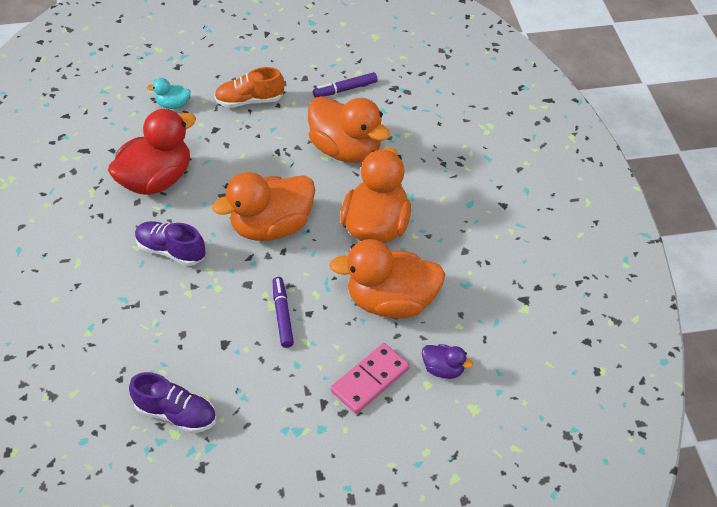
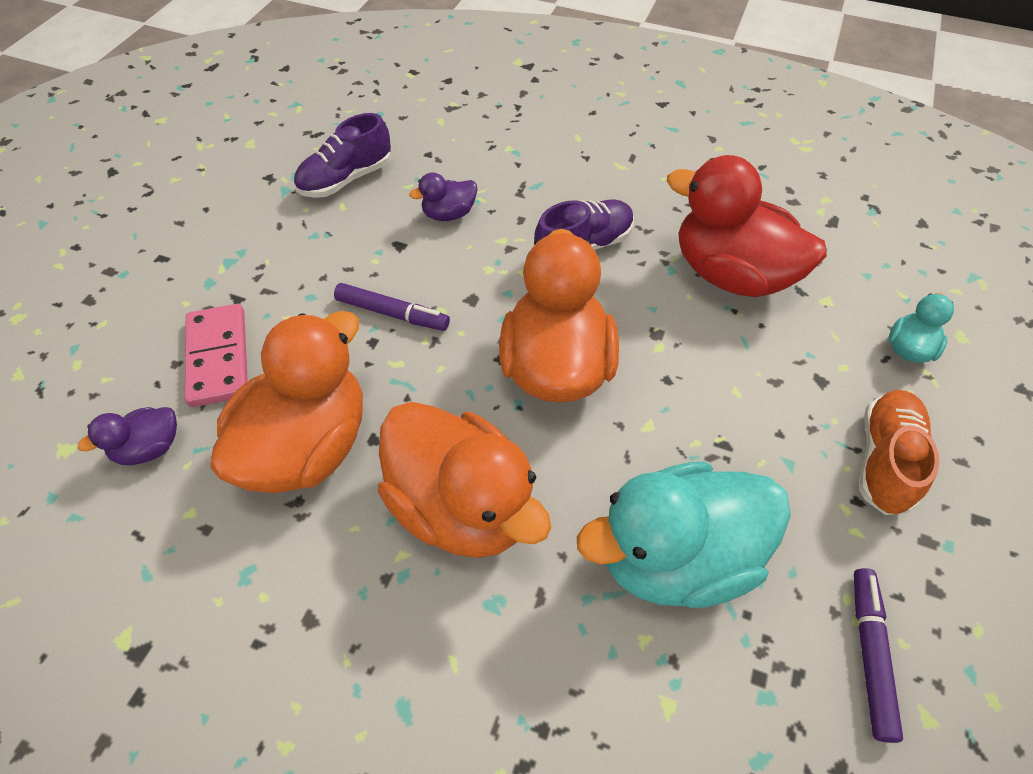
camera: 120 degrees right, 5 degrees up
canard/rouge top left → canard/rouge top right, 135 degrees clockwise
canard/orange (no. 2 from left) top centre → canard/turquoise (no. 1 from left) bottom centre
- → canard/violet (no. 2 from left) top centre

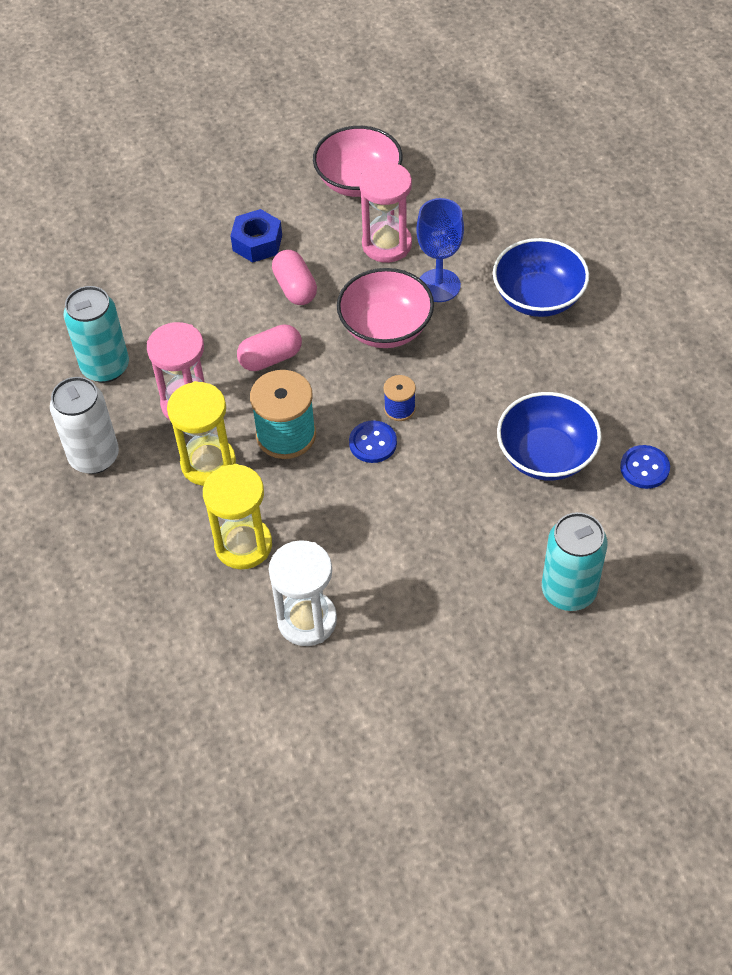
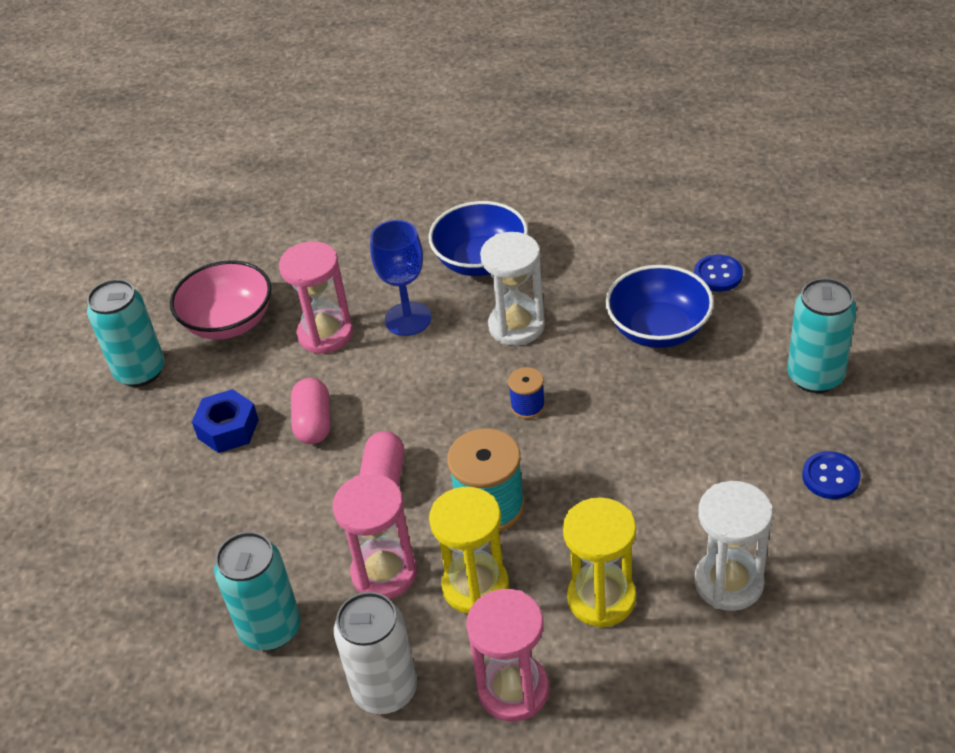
camera: 55 degrees left, 10 degrees down
gélule/rose (no. 2 from left in the first image) top centre → gélule/rose (no. 1 from left) middle left, 75 degrees clockwise
bol/rose (no. 2 from left) top centre → -
bouton/bleu (no. 1 from left in the first image) centre → bouton/bleu (no. 2 from left) middle right, relocated
- → canette/turquoise (no. 1 from left) middle left
- → sablier/rose (no. 3 from left) bottom centre
- → sablier/blanc (no. 1 from left) centre

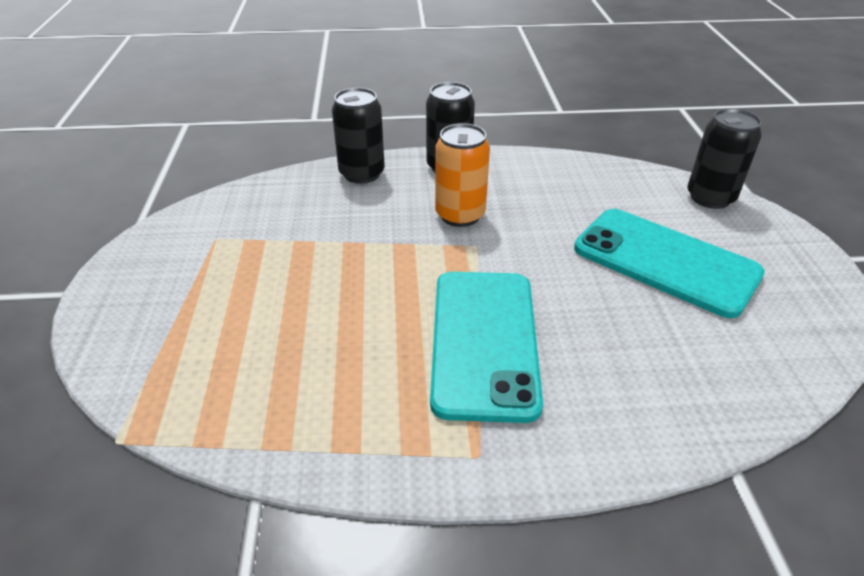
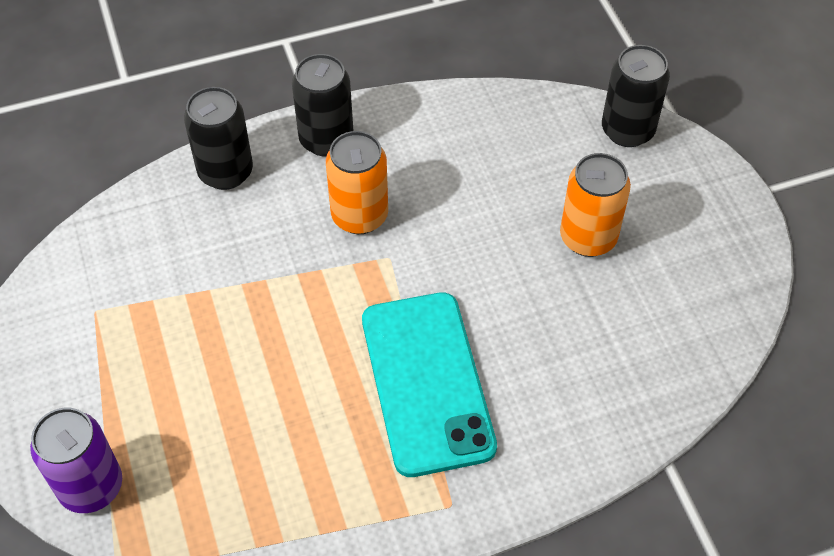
camera: 15 degrees left, 15 degrees up
téléphone/turquoise (no. 2 from left) middle right → canette/orange (no. 2 from left) middle right
- → canette/violet bottom left

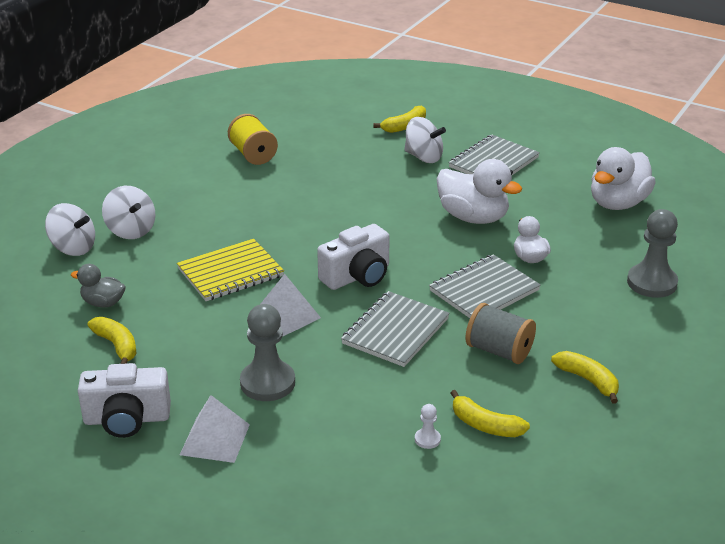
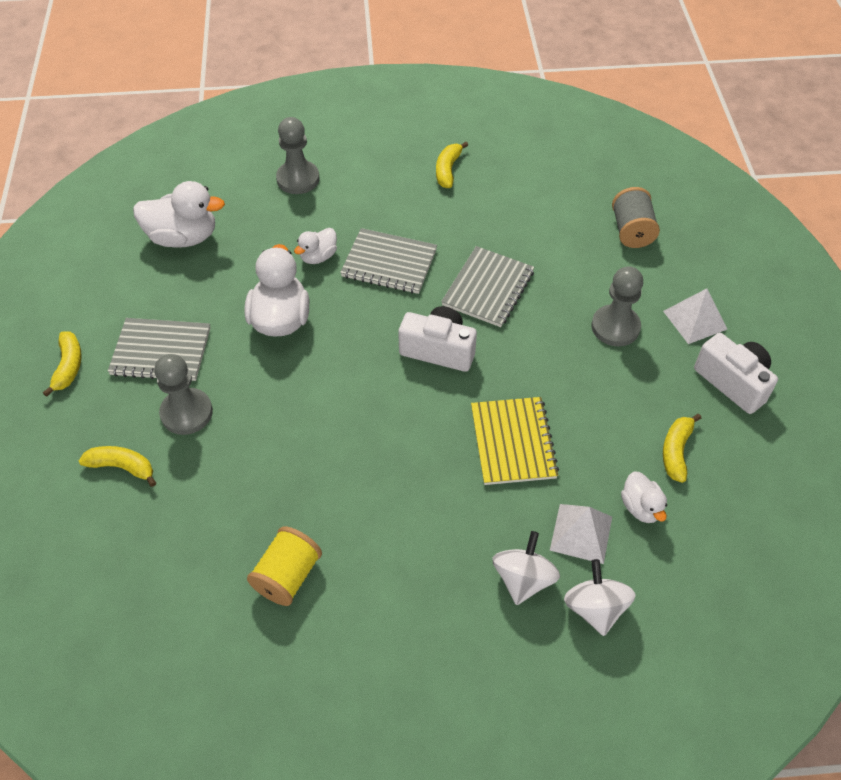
camera: 125 degrees left, 20 degrees up
canard/gris middle left → canard/blanc (no. 4 from left) middle right
carnet/jaune middle left → carnet/jaune centre, 60 degrees clockwise
pyramide/blanc (no. 2 from left in the first image) centre → pyramide/blanc (no. 1 from left) bottom right, relocated
carnet/gris (no. 1 from left in the first image) centre → carnet/gris (no. 3 from left) centre, 60 degrees counterclockwise
toupie/blanc (no. 3 from left) top centre → pion/gris (no. 1 from left) middle left
pion/blanc bottom centre → -
banane/jaune (no. 3 from left in the first image) bottom right → banane/jaune (no. 1 from left) middle left, relocated
bobine/gris middle right → bobine/gris top right, relocated

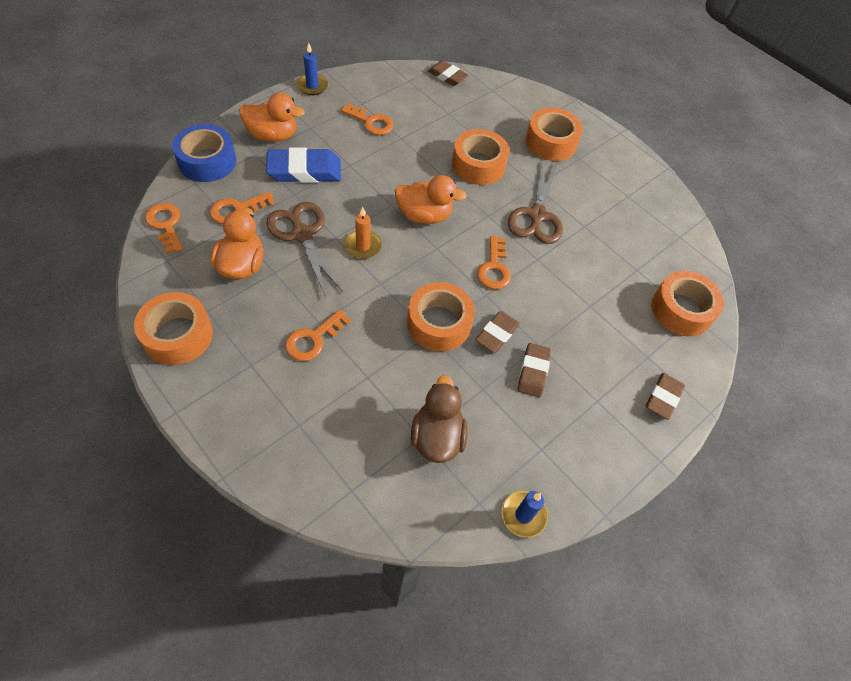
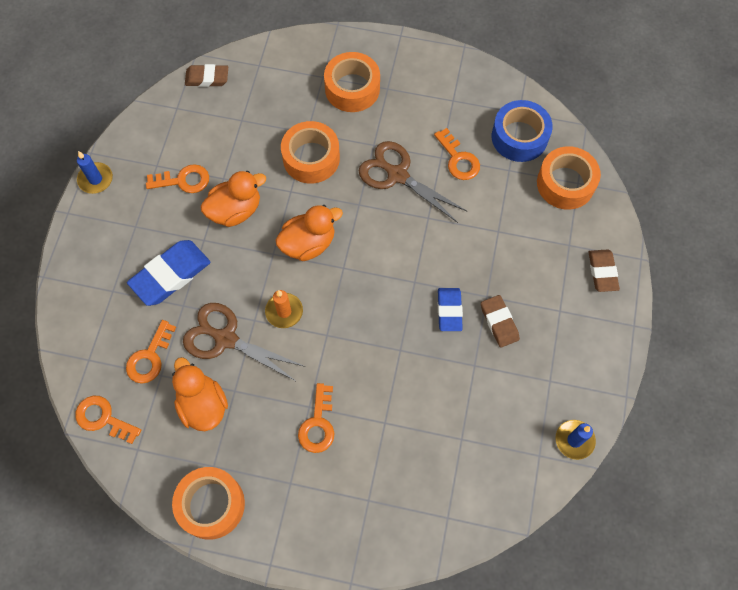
camera: 30 degrees left, 10 degrees up
ruban adhésif/bleu top left → ruban adhésif/bleu top right, relocated
canard/orange (no. 2 from left) top left → canard/orange (no. 2 from left) middle left, relocated
ruban adhésif/orange (no. 2 from left) centre → -
canard/marron centre → -
gomme/marron (no. 2 from left) centre → gomme/bleu (no. 2 from left) centre
clé/orange (no. 5 from left) centre → clé/orange (no. 5 from left) top centre, relocated
ciseaux/marron (no. 2 from left) top centre, 150 degrees clockwise

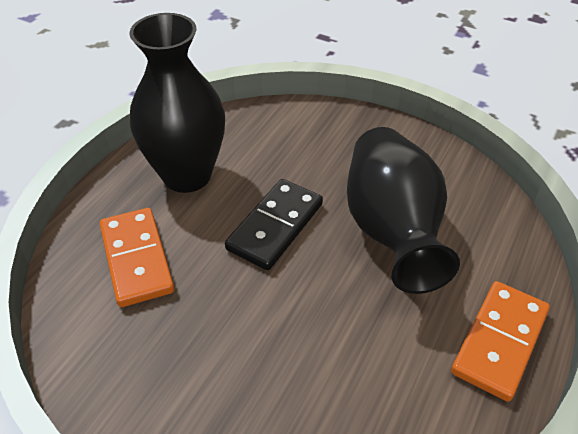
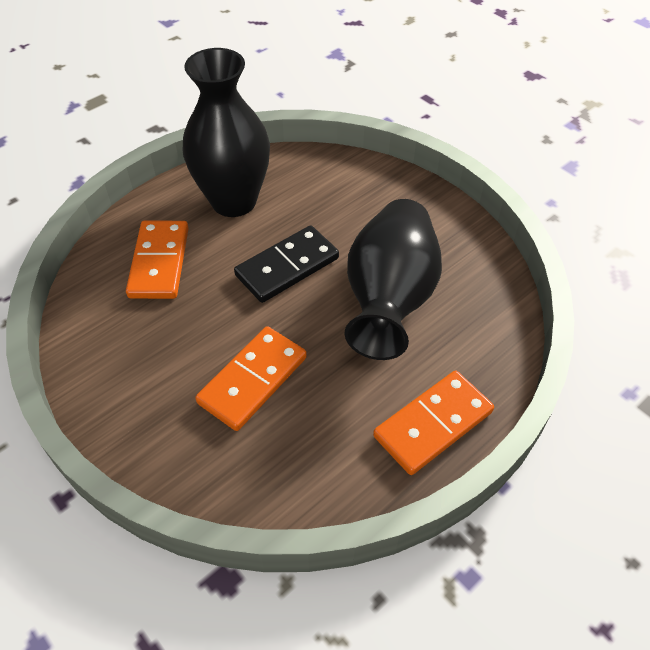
camera: 20 degrees right, 5 degrees up
- → domino/orange (no. 2 from left) centre

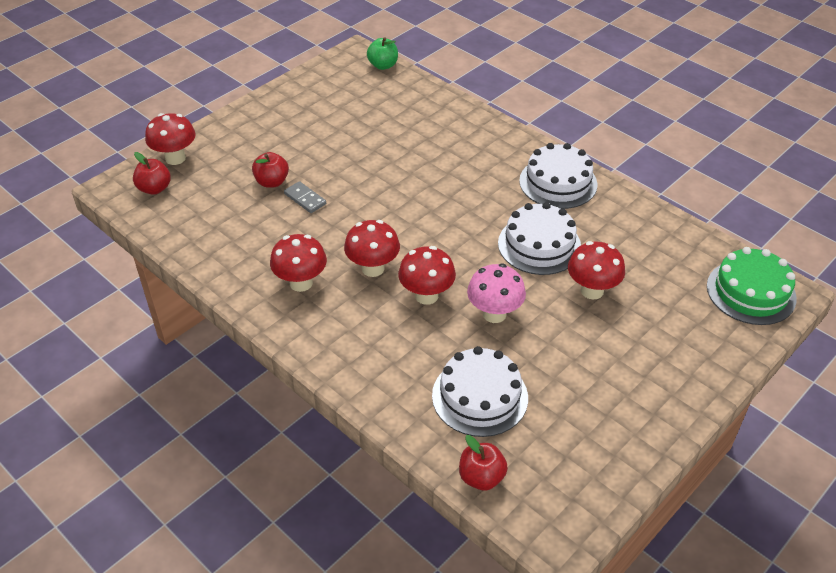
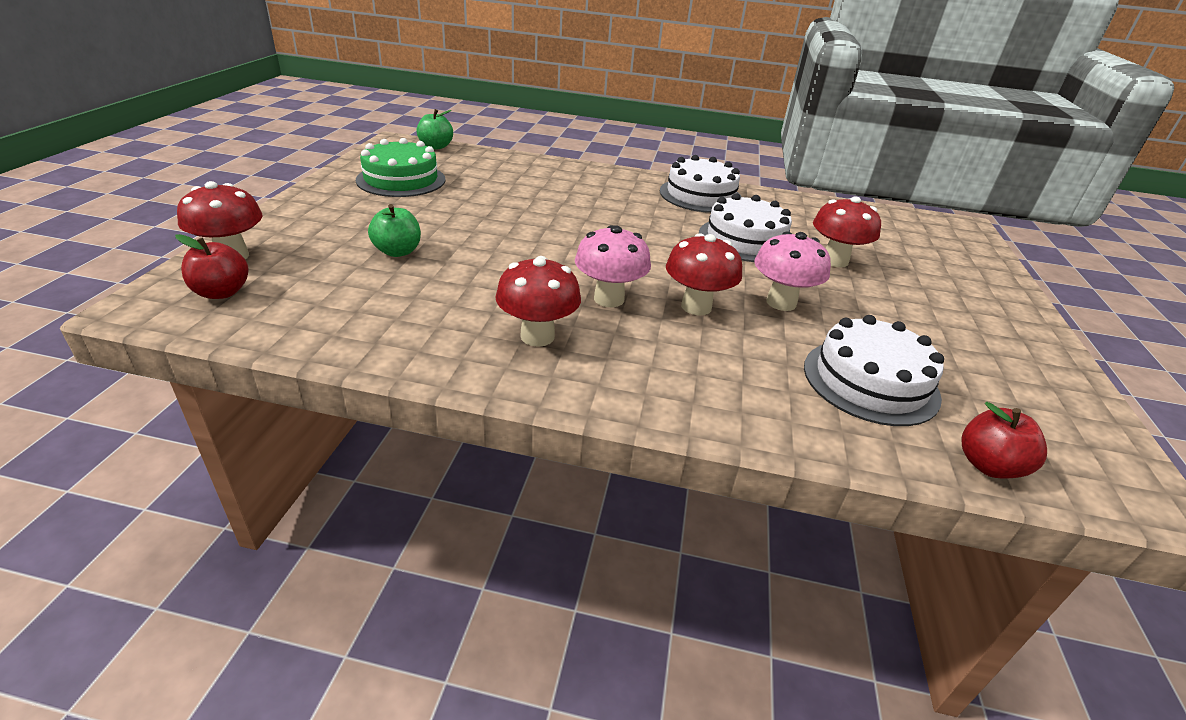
camera: 35 degrees left, 10 degrees down
pomme/rouge (no. 2 from left) top left → pomme/vert (no. 1 from left) top left
domino/gris centre → -
champignon/rouge (no. 3 from left) centre → champignon/rose (no. 1 from left) centre
gâteau/vert middle right → gâteau/vert top centre, relocated

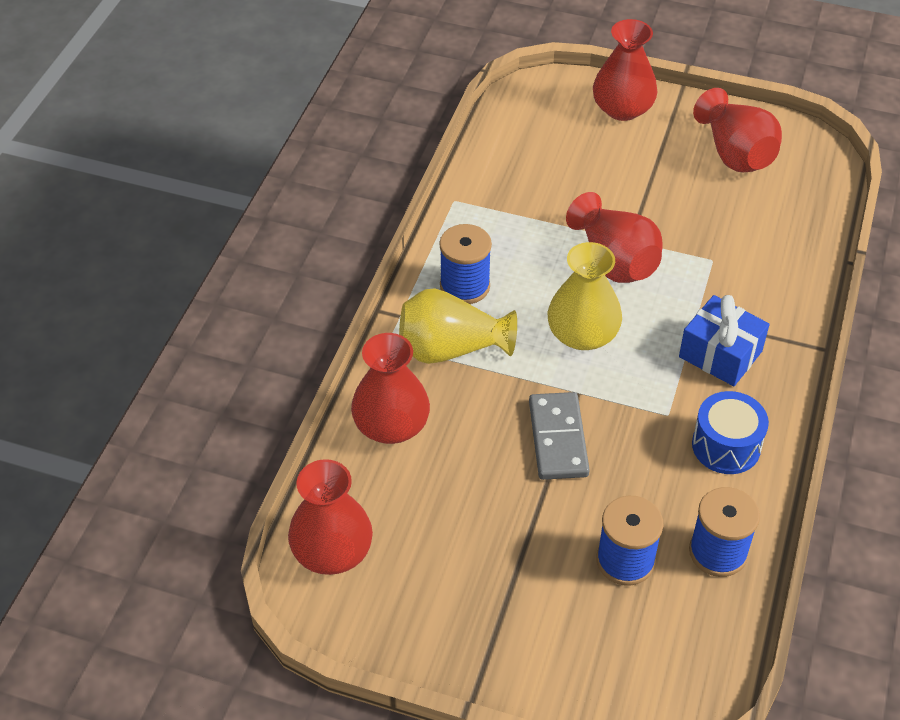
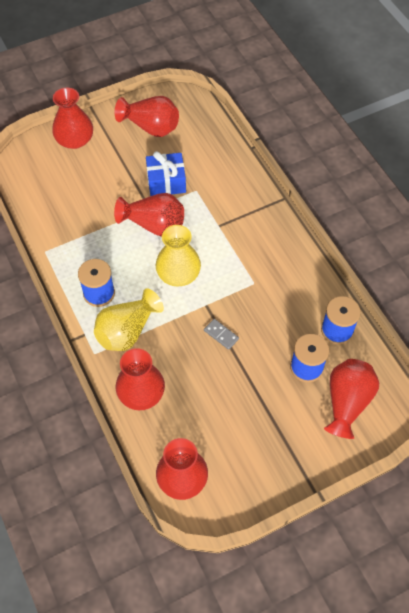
camera: 45 degrees left, 10 degrees up
domino/gris centre, x0.56
cadeau/bleu middle right → cadeau/bleu top centre, relocated
tambour/bleu middle right → -
- → vase/rouge (no. 6 from left) middle right

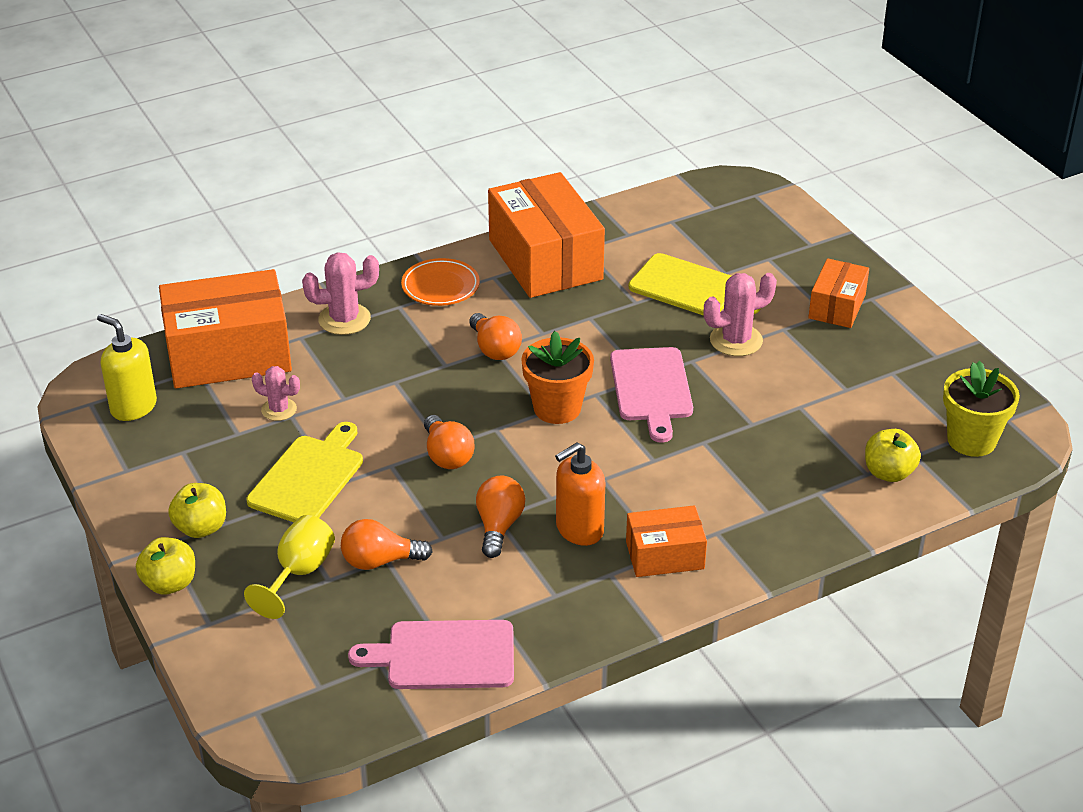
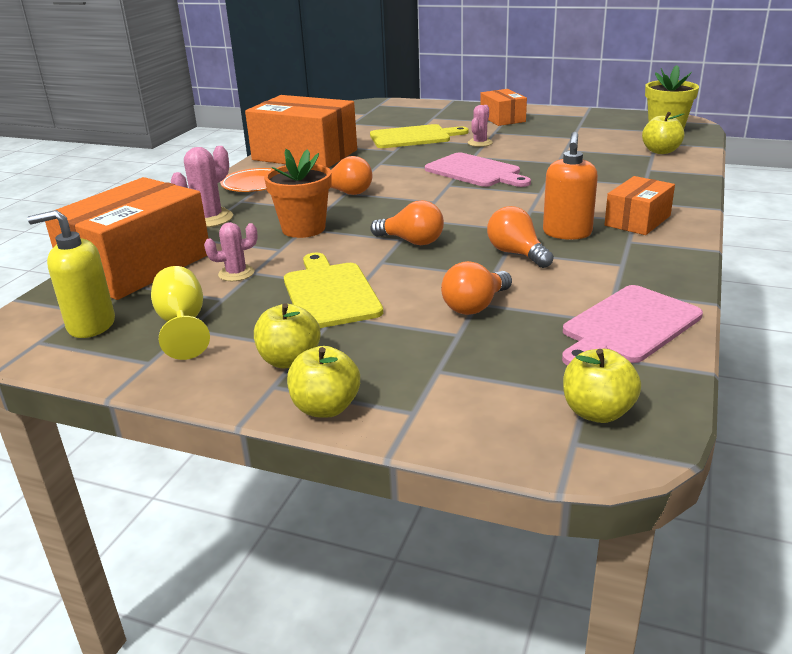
camera: 40 degrees left, 10 degrees down
verre à pied/jaune bottom left → verre à pied/jaune middle left, relocated
pot de fleurs/orange centre → pot de fleurs/orange top centre, relocated
cactus/rose (no. 3 from left) middle right → cactus/rose (no. 3 from left) top centre, x0.64
- → pomme/jaune (no. 3 from left) middle right

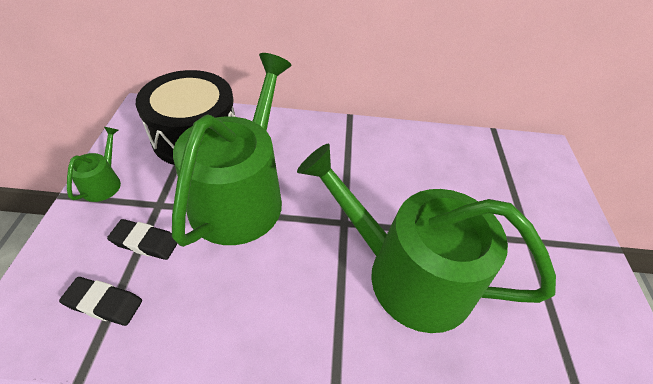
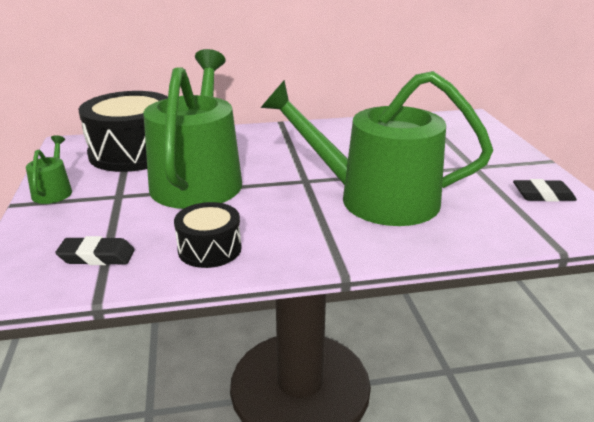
camera: 10 degrees left, 20 degrees down
gomme/noir (no. 2 from left) middle left → gomme/noir (no. 2 from left) middle right, relocated
- → tambour/noir (no. 2 from left) centre

